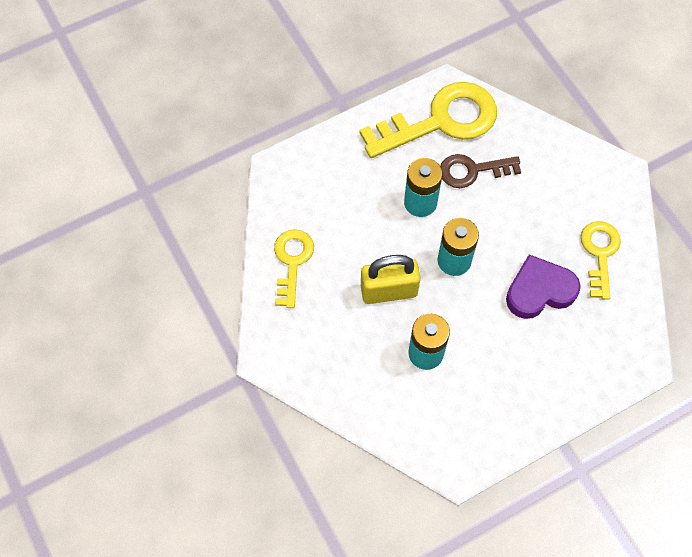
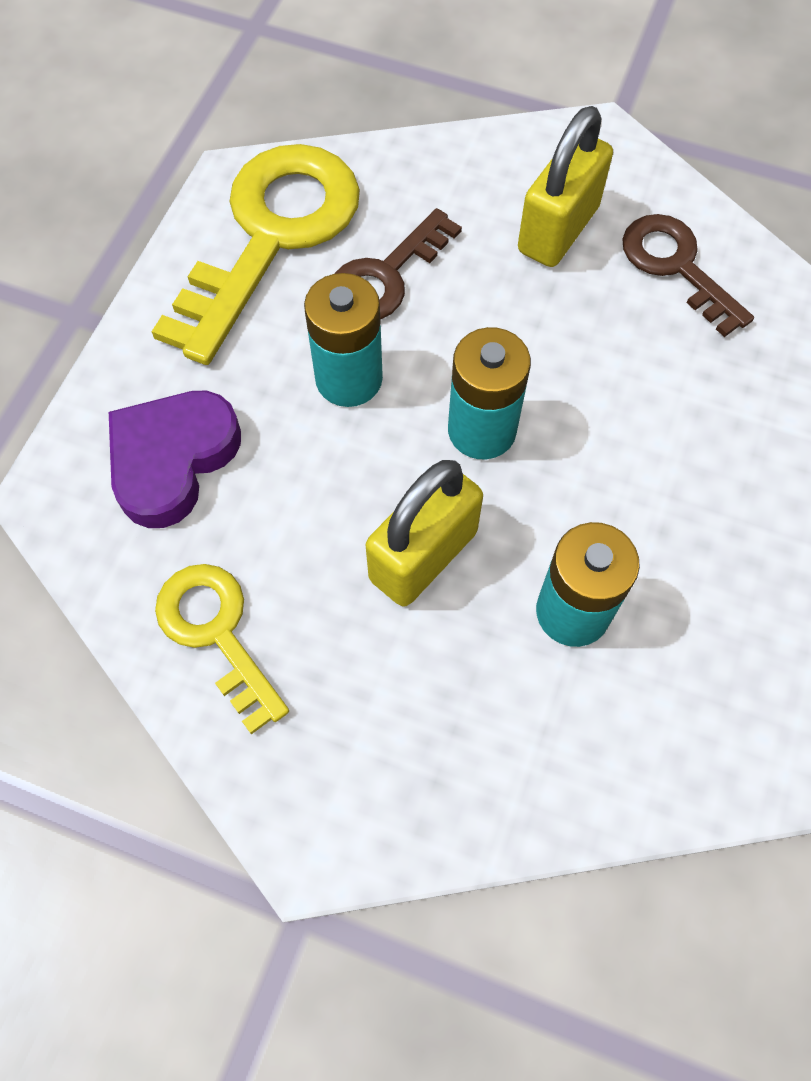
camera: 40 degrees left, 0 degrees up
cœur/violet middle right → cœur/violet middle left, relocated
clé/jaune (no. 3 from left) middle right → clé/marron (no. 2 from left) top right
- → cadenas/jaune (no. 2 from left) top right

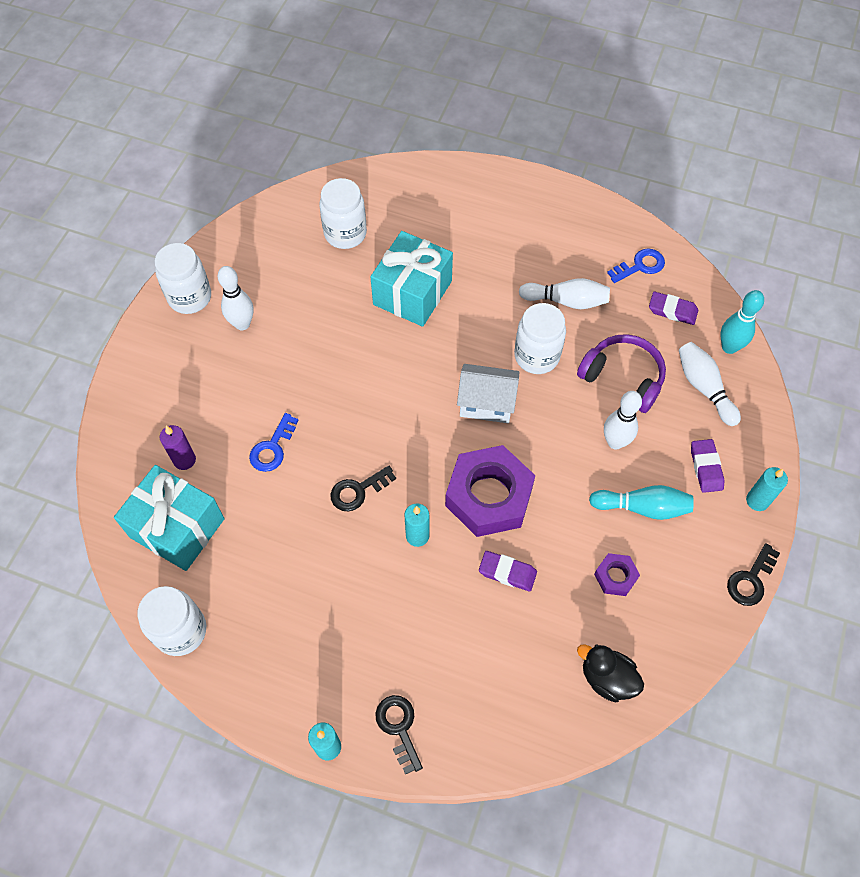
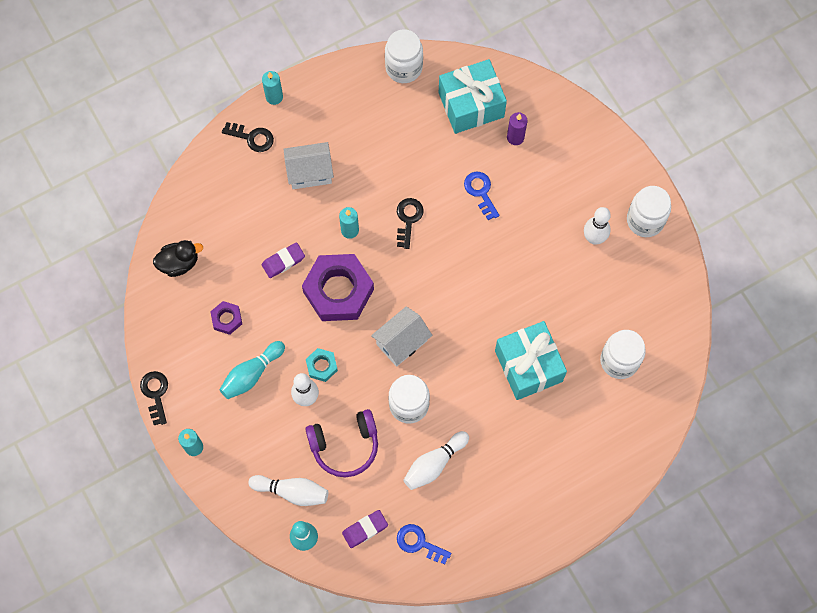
camera: 130 degrees right, 10 degrees up
clé/bleu (no. 2 from left in the first image) top right → clé/bleu (no. 1 from left) bottom centre, 105 degrees clockwise
gomme/violet (no. 3 from left) middle right → -
- → maison/blanc (no. 1 from left) top centre
- → écrou/turquoise centre

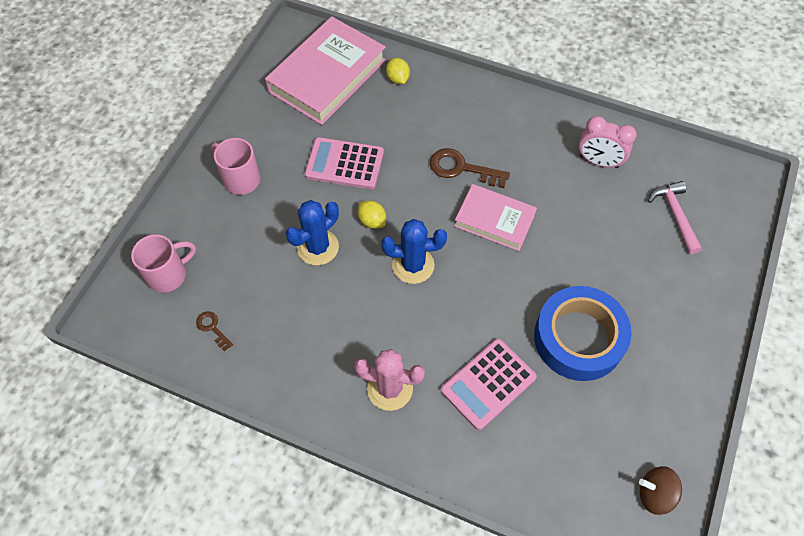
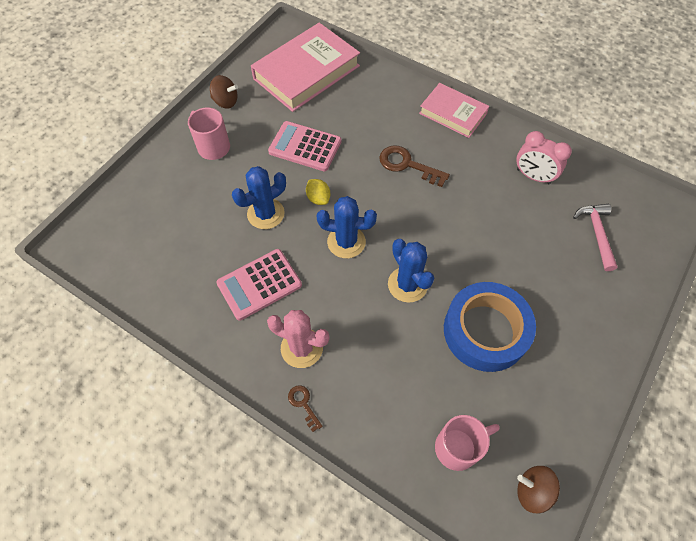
camera: 10 degrees right, 0 degrees up
tasse/rose (no. 1 from left in the first image) middle left → tasse/rose (no. 2 from left) bottom right, relocated
clé/marron (no. 1 from left) middle left → clé/marron (no. 1 from left) bottom centre, relocated
citron/jaune (no. 2 from left) top centre → -
calculatrice/rose (no. 2 from left in the first image) bottom centre → calculatrice/rose (no. 1 from left) centre, relocated
livre/rose (no. 2 from left) centre → livre/rose (no. 2 from left) top centre, relocated
- → toupie/marron (no. 1 from left) top left
- → cactus/bleu (no. 3 from left) centre

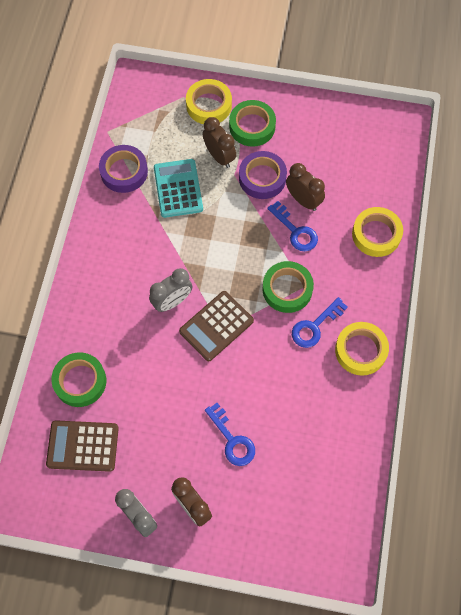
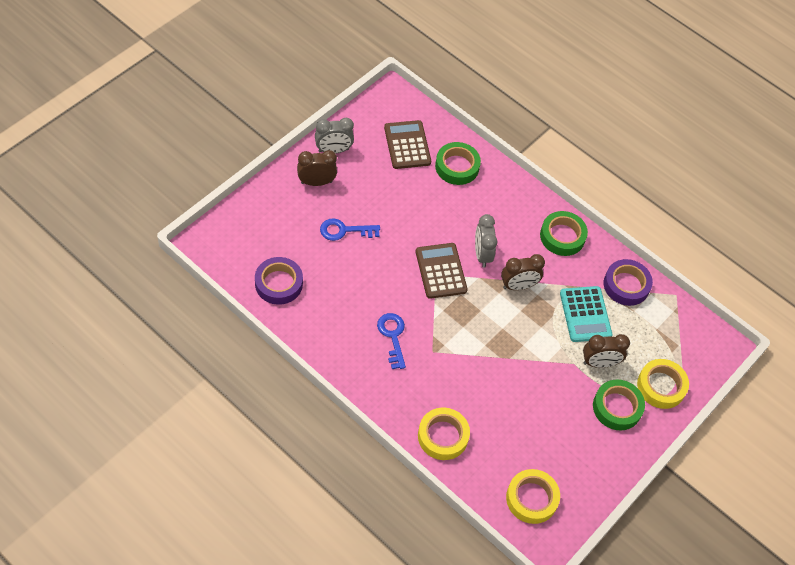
camera: 115 degrees right, 10 degrees down
calculatrice/marron (no. 1 from left) bottom left → calculatrice/marron (no. 1 from left) top centre, 45 degrees counterclockwise
calculatrice/turquoise top centre → calculatrice/turquoise middle right, 60 degrees clockwise
ruban adhésif/violet (no. 2 from left in the first image) top centre → ruban adhésif/violet (no. 1 from left) centre, relocated
ruban adhésif/vert (no. 3 from left in the first image) centre → ruban adhésif/vert (no. 2 from left) middle right, relocated
clé/bleu (no. 2 from left) centre → -
réveil/marron (no. 3 from left in the first image) top centre → réveil/marron (no. 2 from left) centre, relocated
ruban adhésif/jaune (no. 2 from left) middle right → ruban adhésif/jaune (no. 2 from left) bottom right, relocated

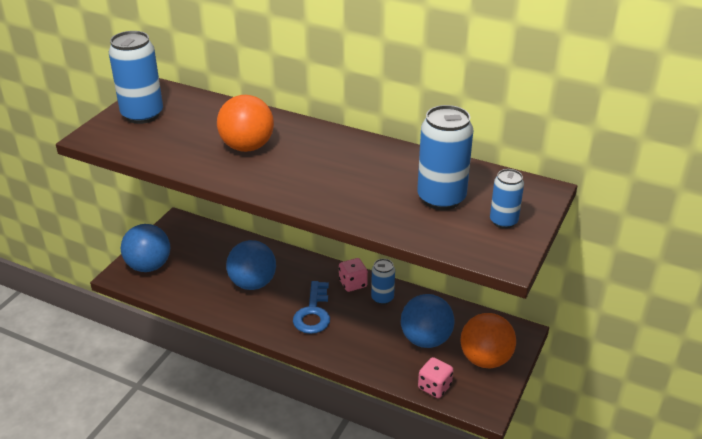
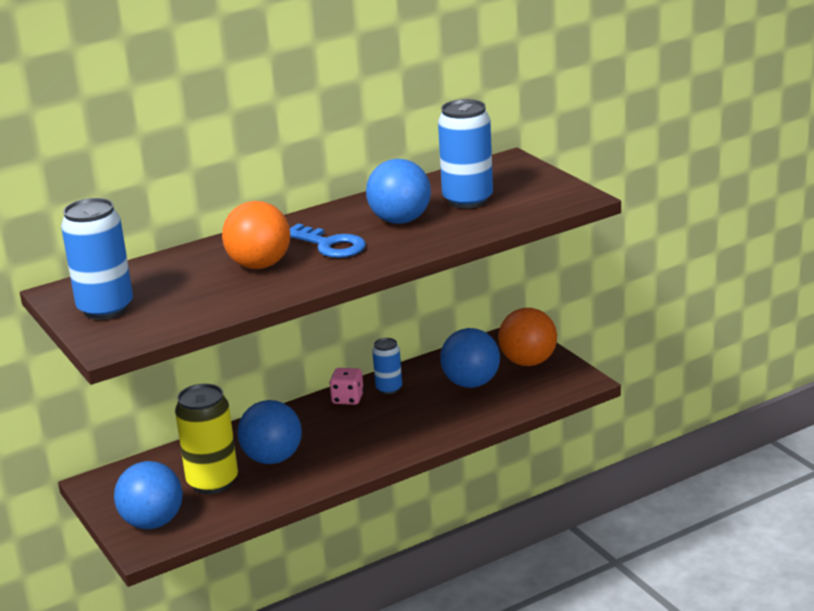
camera: 55 degrees left, 10 degrees down
clé/bleu bottom centre → clé/bleu centre, relocated
dé/rose (no. 2 from left) bottom centre → -
canette/bleu (no. 4 from left) middle right → -
- → canette/jaune bottom left
- → balle/bleu (no. 3 from left) top centre

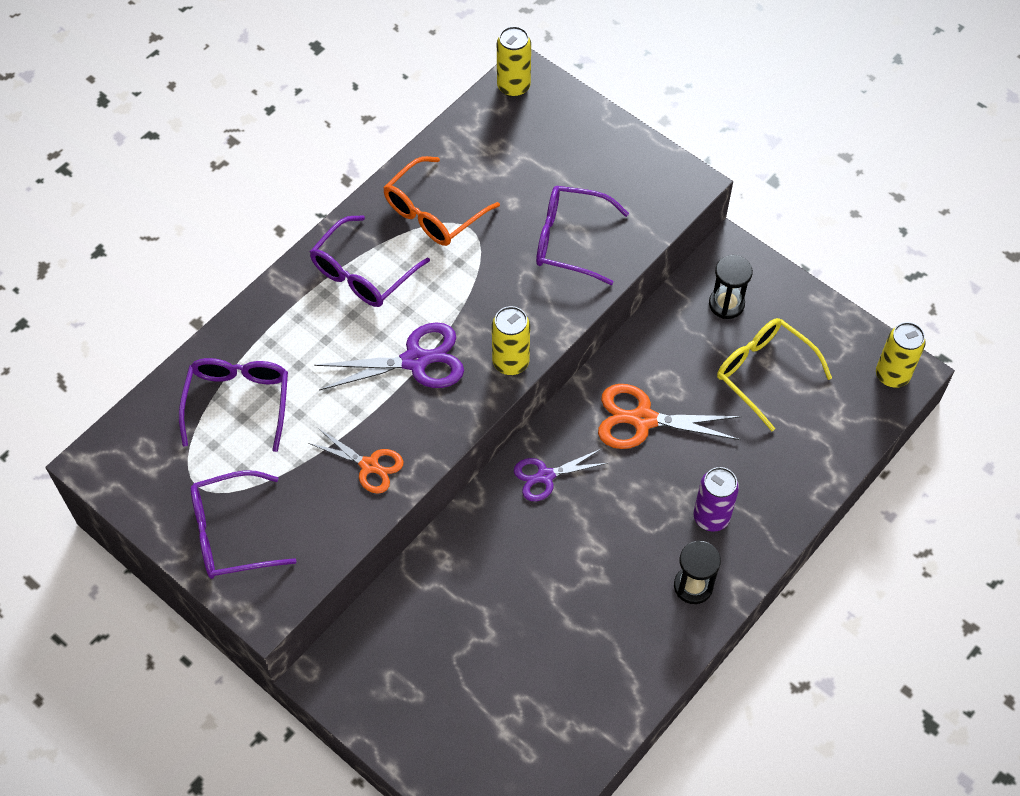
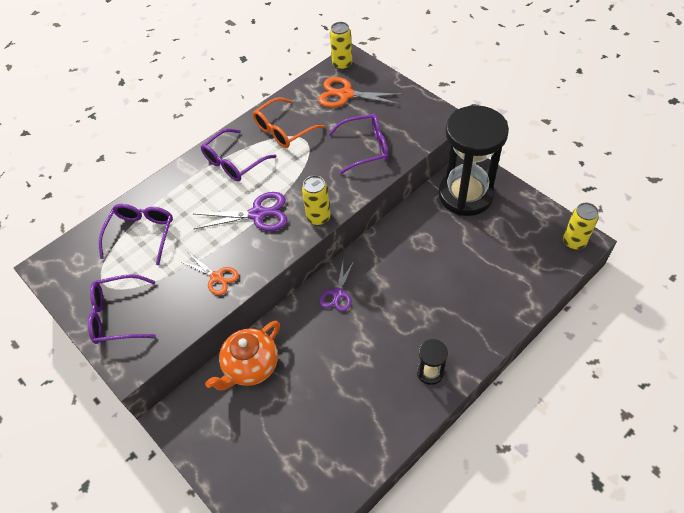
camera: 10 degrees right, 5 degrees down
ciseaux/violet (no. 2 from left) centre, 60 degrees counterclockwise
lunettes/violet (no. 4 from left) top centre, 150 degrees clockwise
ciseaux/orange (no. 2 from left) centre → ciseaux/orange (no. 2 from left) top centre, relocated
canette/violet middle right → -
sablier/noir (no. 2 from left) middle right → sablier/noir (no. 2 from left) top right, x2.39
lunettes/jaune middle right → -
- → théière/orange bottom centre

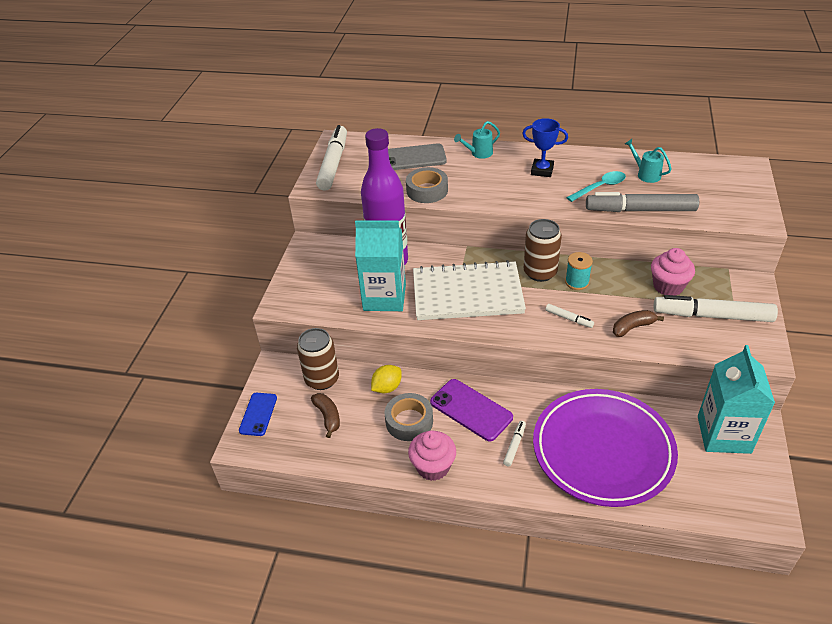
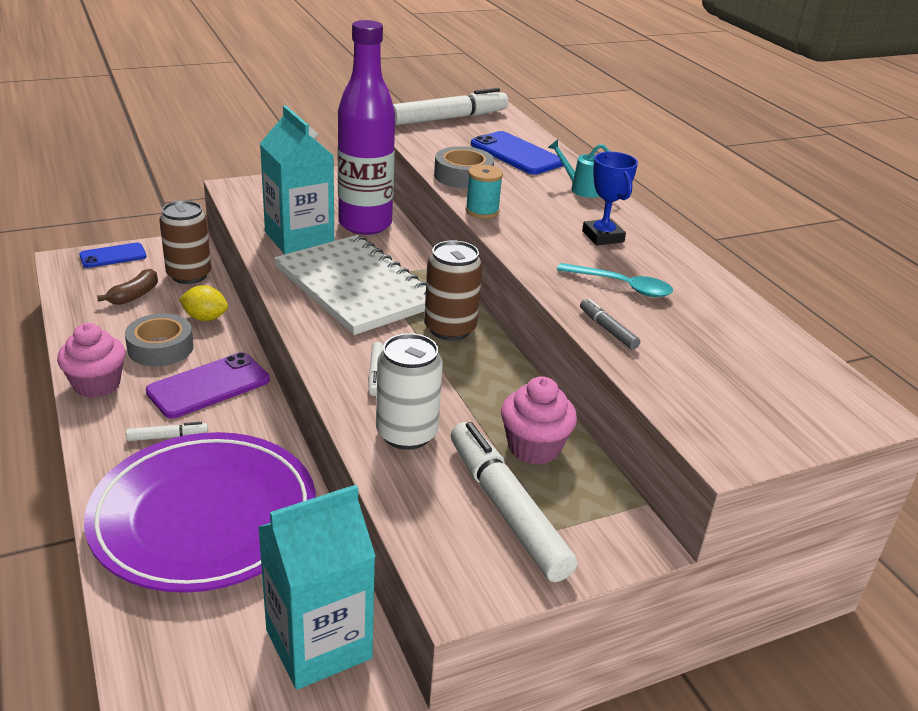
camera: 50 degrees right, 10 degrees down
téléphone/gris top centre → téléphone/bleu (no. 2 from left) top centre
téléphone/violet centre → téléphone/violet middle left, 45 degrees clockwise
bobine/turquoise middle right → bobine/turquoise top centre, relocated
feutre/gris top right → feutre/gris centre, x0.44
banane/marron (no. 2 from left) middle right → canette/blanc centre
arrosoir/turquoise (no. 2 from left) top right → -

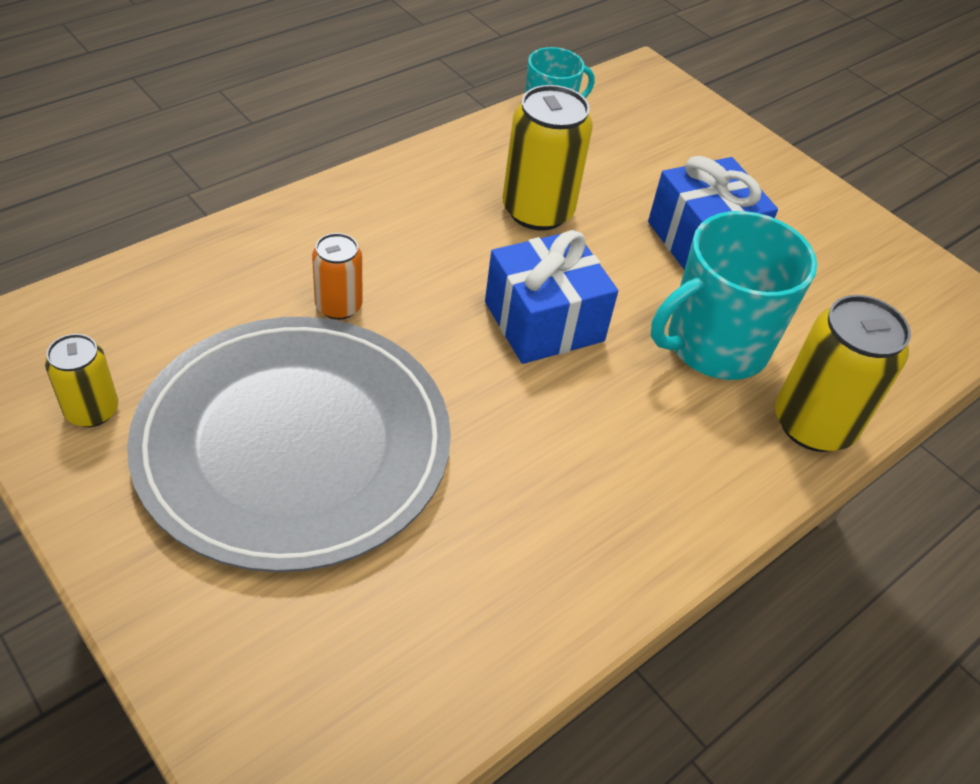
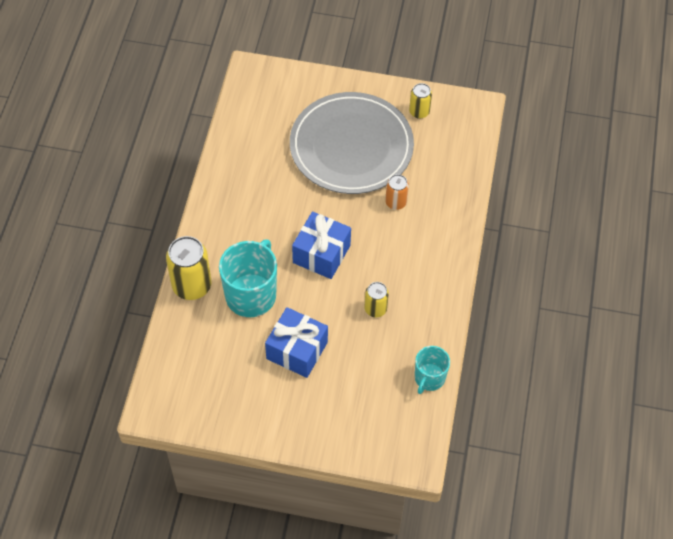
camera: 145 degrees right, 10 degrees up
canette/jaune (no. 2 from left) top centre → canette/jaune (no. 2 from left) centre, x0.57

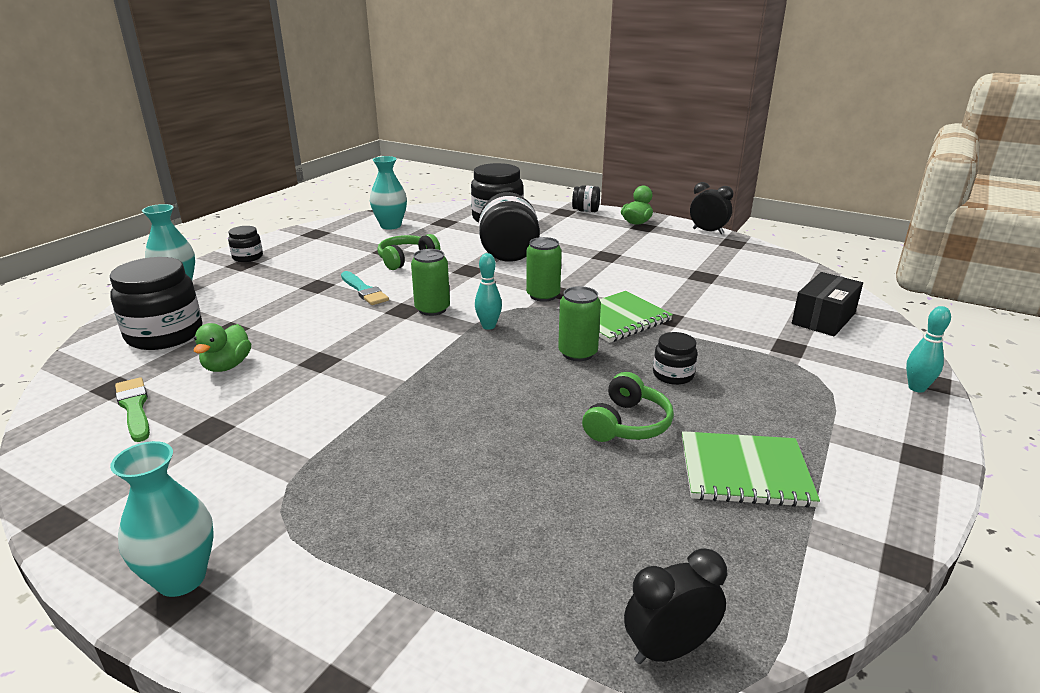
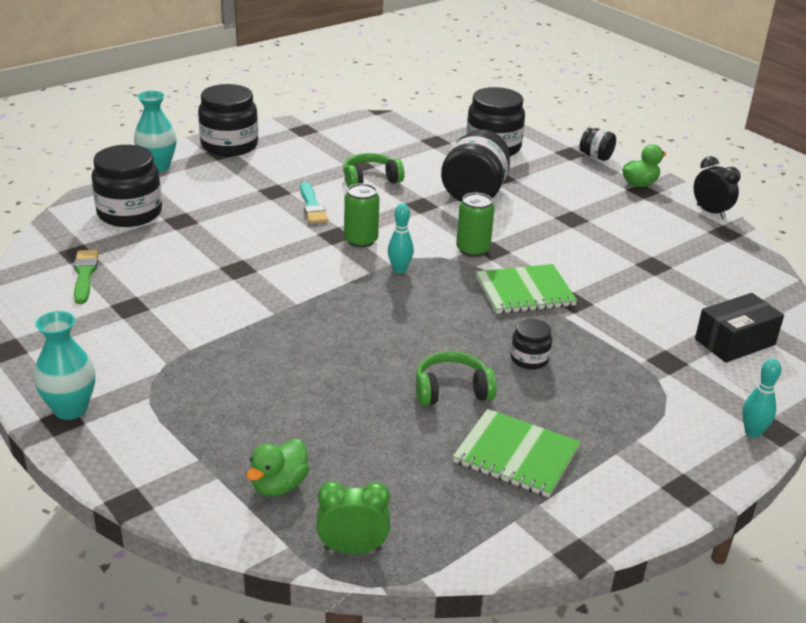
camera: 20 degrees right, 5 degrees up
canard/vert (no. 1 from left) middle left → canard/vert (no. 1 from left) bottom centre, relocated
bocal/noir (no. 2 from left) middle left → bocal/noir (no. 2 from left) top left, x1.97
vase/turquoise (no. 3 from left) top centre → -
canette/vert (no. 3 from left) centre → -
casque audio/vert (no. 2 from left) centre, 150 degrees counterclockwise
réveil/noir (no. 1 from left) bottom centre → réveil/vert bottom centre

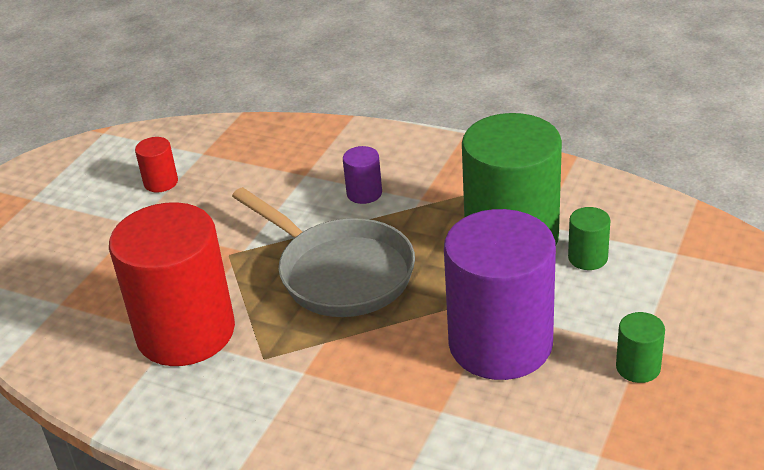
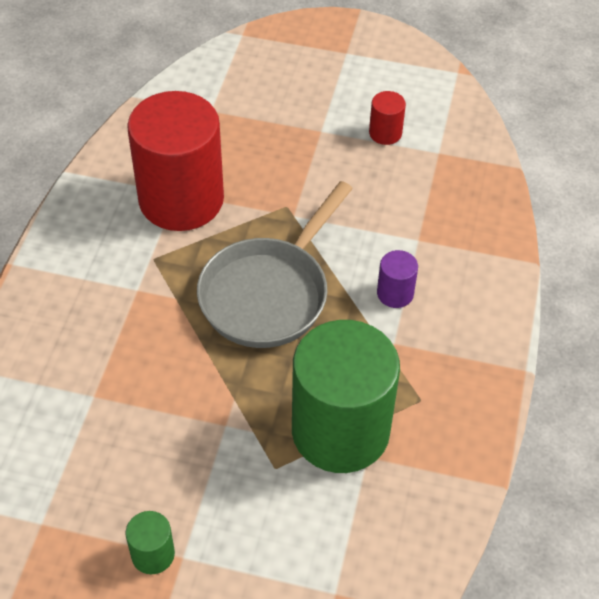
camera: 75 degrees right, 15 degrees up
cylindre/violet (no. 2 from left) centre → -
cylindre/vert (no. 2 from left) middle right → -

